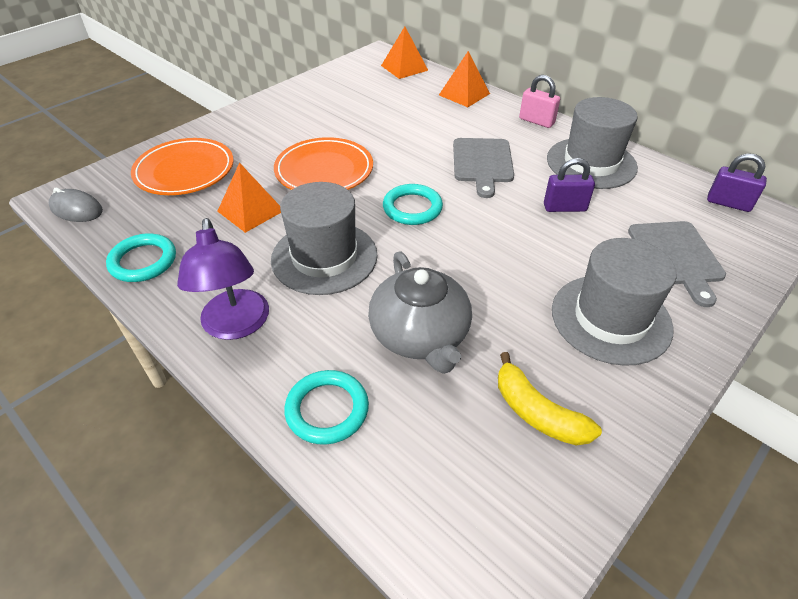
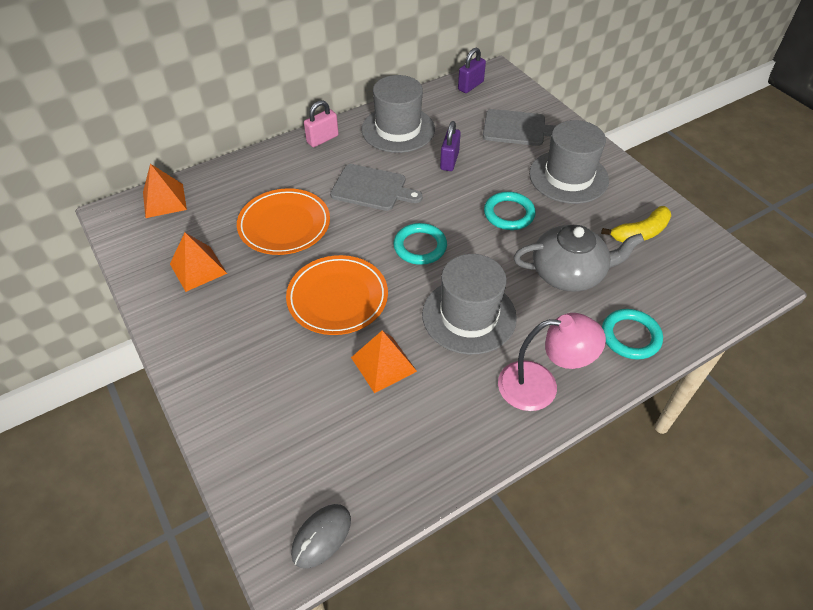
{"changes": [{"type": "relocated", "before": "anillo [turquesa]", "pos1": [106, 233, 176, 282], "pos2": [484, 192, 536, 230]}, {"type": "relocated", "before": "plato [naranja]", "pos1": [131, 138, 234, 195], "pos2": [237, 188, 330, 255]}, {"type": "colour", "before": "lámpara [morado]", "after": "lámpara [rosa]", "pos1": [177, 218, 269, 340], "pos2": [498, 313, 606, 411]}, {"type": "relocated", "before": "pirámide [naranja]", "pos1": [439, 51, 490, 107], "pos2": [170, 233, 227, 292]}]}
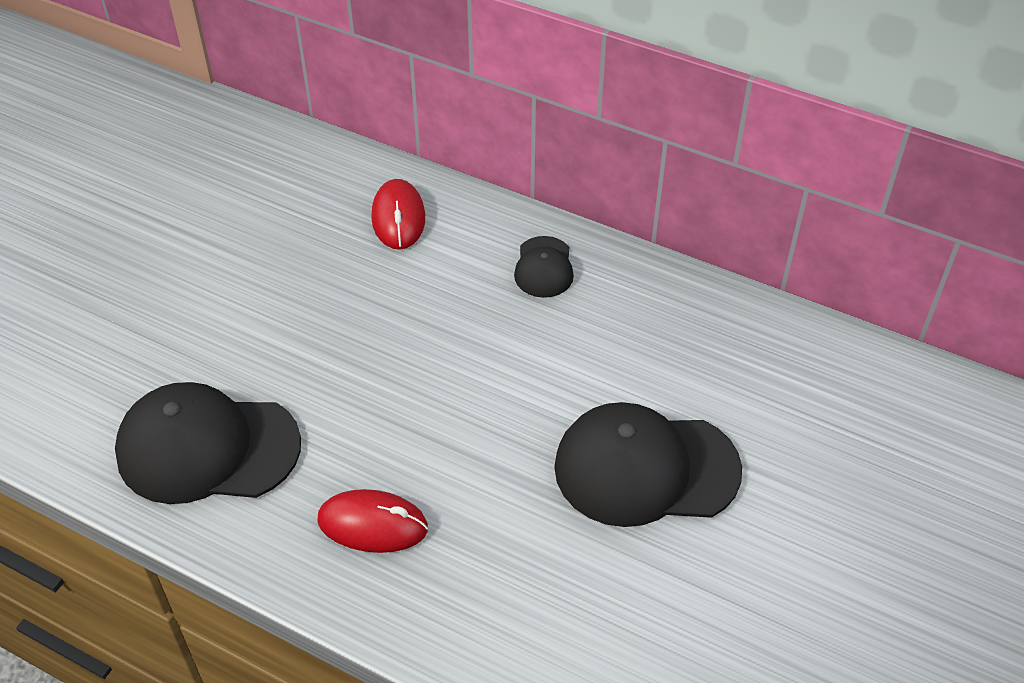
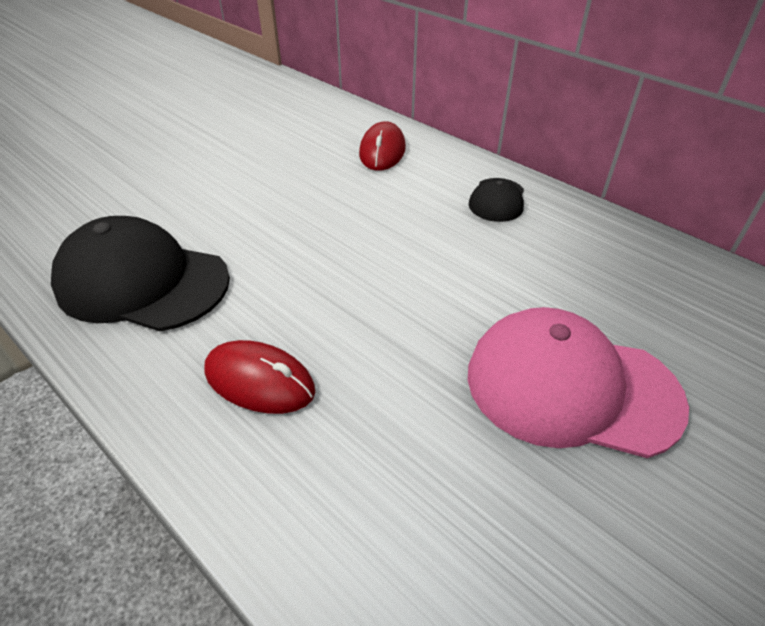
{"changes": [{"type": "colour", "before": "gorra [negro]", "after": "gorra [rosa]", "pos1": [554, 402, 742, 527], "pos2": [468, 307, 689, 458]}]}
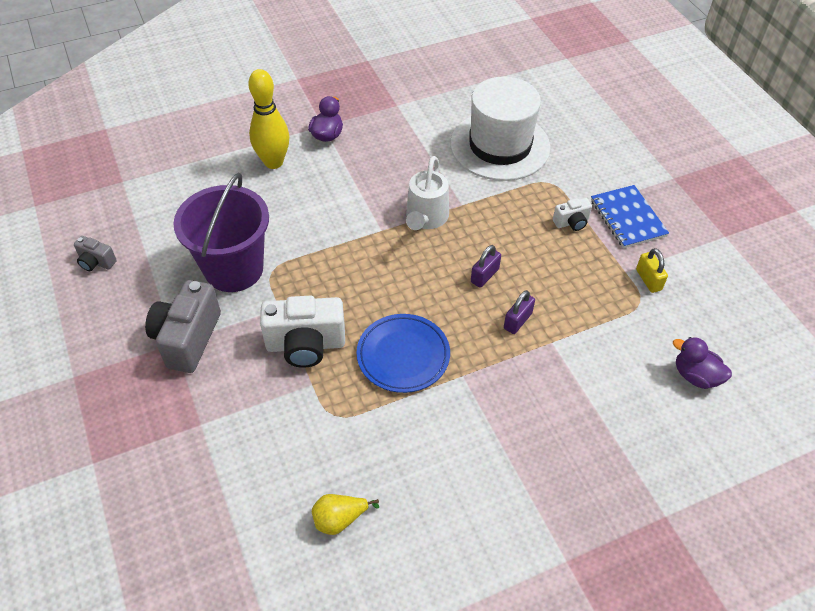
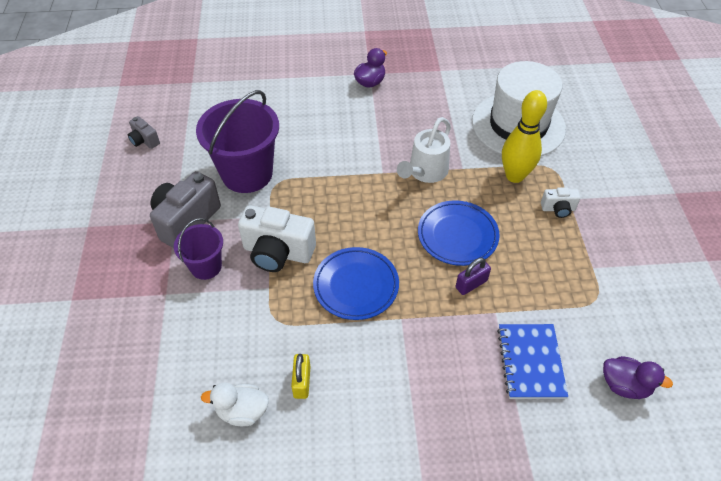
{"changes": [{"type": "relocated", "before": "bolo [amarillo]", "pos1": [248, 69, 289, 169], "pos2": [502, 90, 547, 183]}, {"type": "exchanged", "before": "pera [amarillo]", "after": "pato [blanco]", "pos1": [312, 494, 379, 535], "pos2": [201, 382, 269, 426]}, {"type": "exchanged", "before": "candado [morado]", "after": "plato [azul]", "pos1": [471, 245, 501, 288], "pos2": [418, 200, 500, 266]}, {"type": "relocated", "before": "cuaderno [azul]", "pos1": [591, 185, 669, 248], "pos2": [497, 324, 568, 399]}, {"type": "relocated", "before": "candado [amarillo]", "pos1": [636, 248, 668, 293], "pos2": [291, 354, 310, 399]}, {"type": "spun", "before": "pato [morado]", "pos1": [673, 337, 732, 389], "pos2": [603, 356, 673, 399], "turn": 150}, {"type": "appeared", "after": "balde [morado]", "pos2": [174, 218, 223, 280]}]}
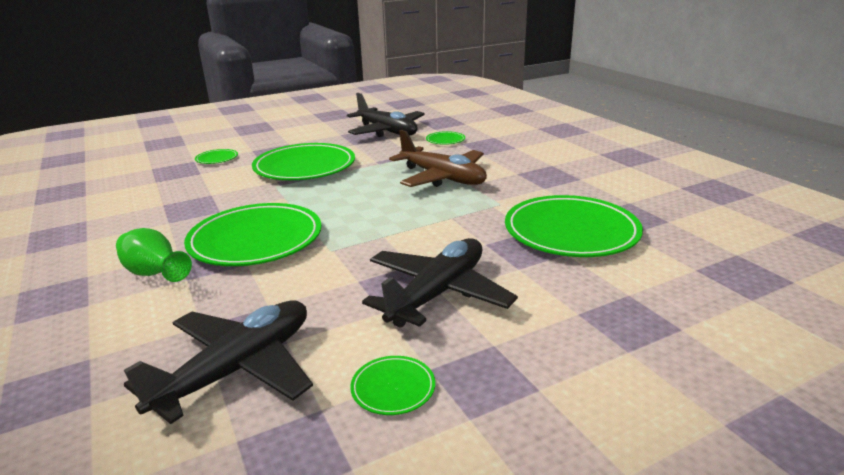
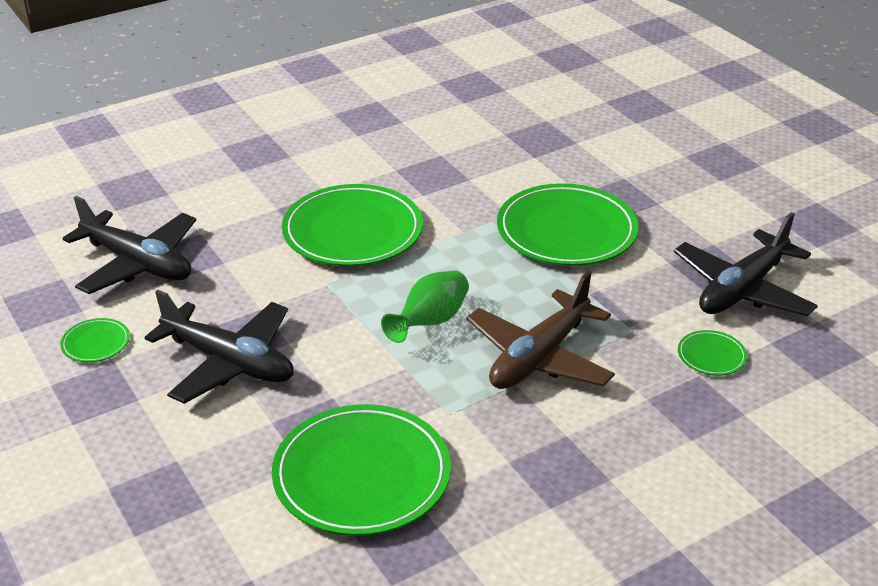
{"changes": [{"type": "relocated", "before": "florero [verde]", "pos1": [116, 228, 192, 282], "pos2": [381, 270, 469, 343]}, {"type": "missing", "before": "plato [verde]", "pos1": [195, 149, 238, 164]}]}
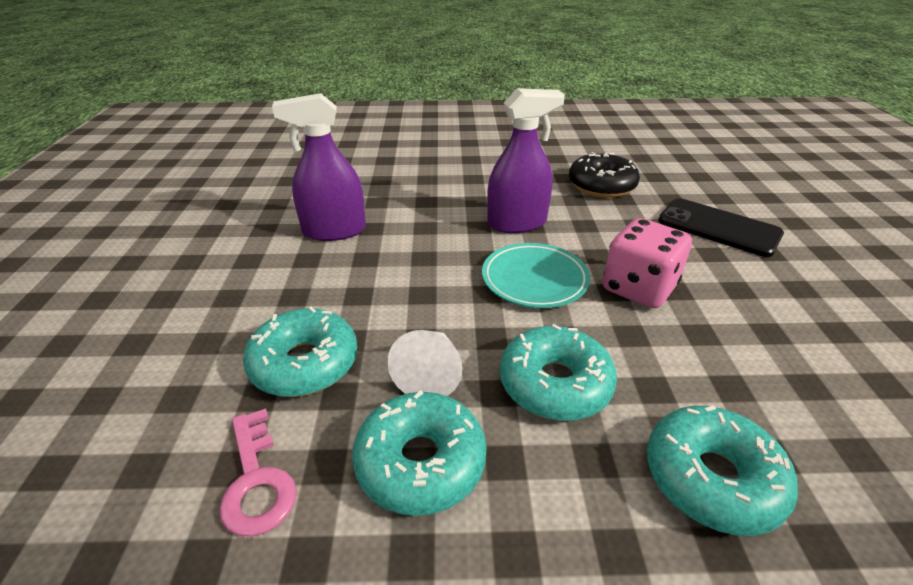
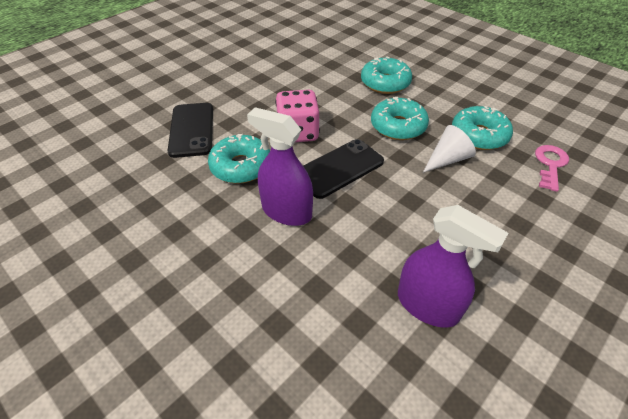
{"changes": [{"type": "relocated", "before": "rosquilla [turquesa]", "pos1": [243, 306, 357, 397], "pos2": [208, 134, 270, 184]}, {"type": "exchanged", "before": "plato [turquesa]", "after": "móvil [negro]", "pos1": [482, 243, 590, 308], "pos2": [303, 139, 384, 199]}, {"type": "missing", "before": "rosquilla [negro]", "pos1": [569, 152, 640, 198]}]}
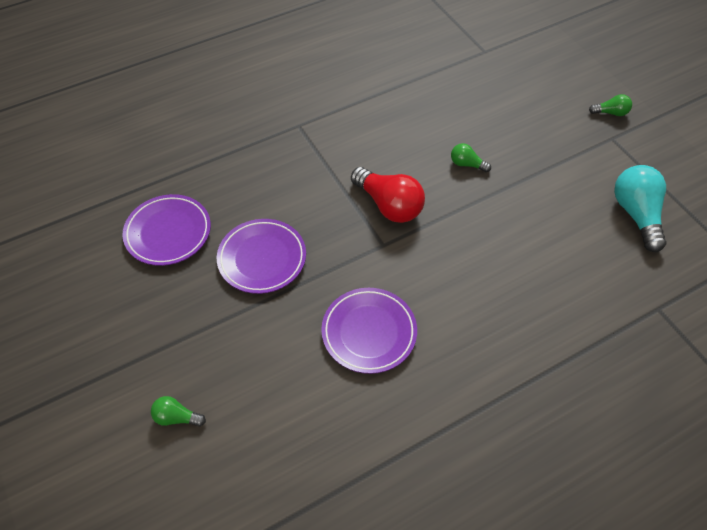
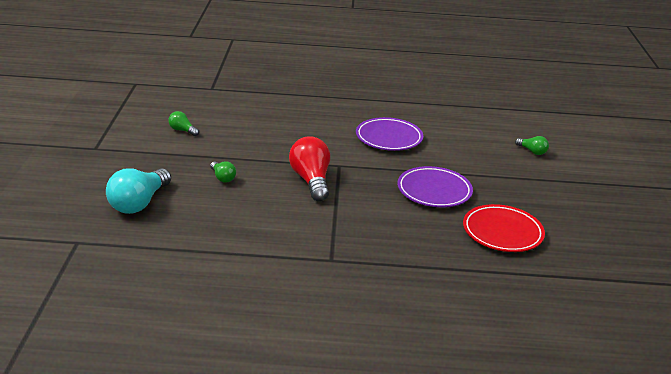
{"changes": [{"type": "colour", "before": "plato [morado]", "after": "plato [rojo]", "pos1": [122, 194, 211, 266], "pos2": [463, 204, 545, 252]}, {"type": "relocated", "before": "bombilla [verde]", "pos1": [589, 94, 632, 116], "pos2": [168, 111, 199, 136]}, {"type": "relocated", "before": "bombilla [turquesa]", "pos1": [614, 165, 667, 252], "pos2": [106, 168, 171, 214]}]}
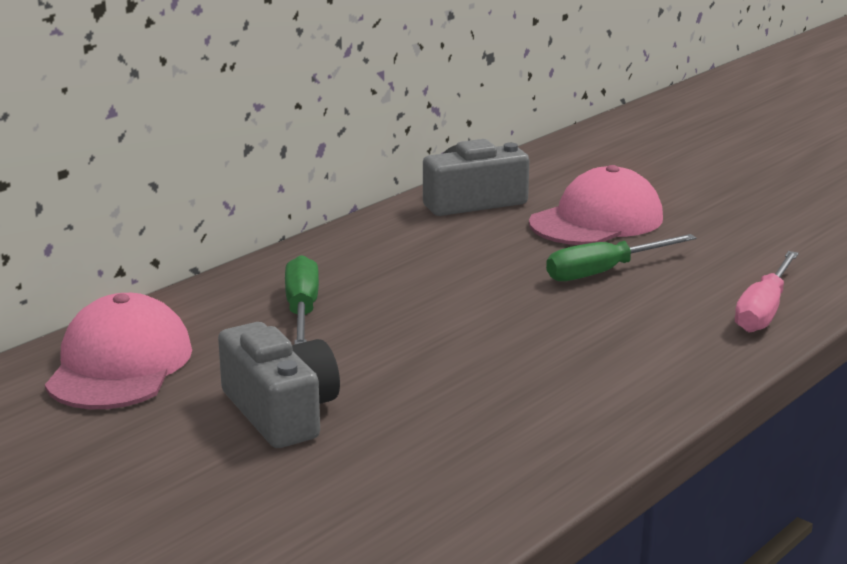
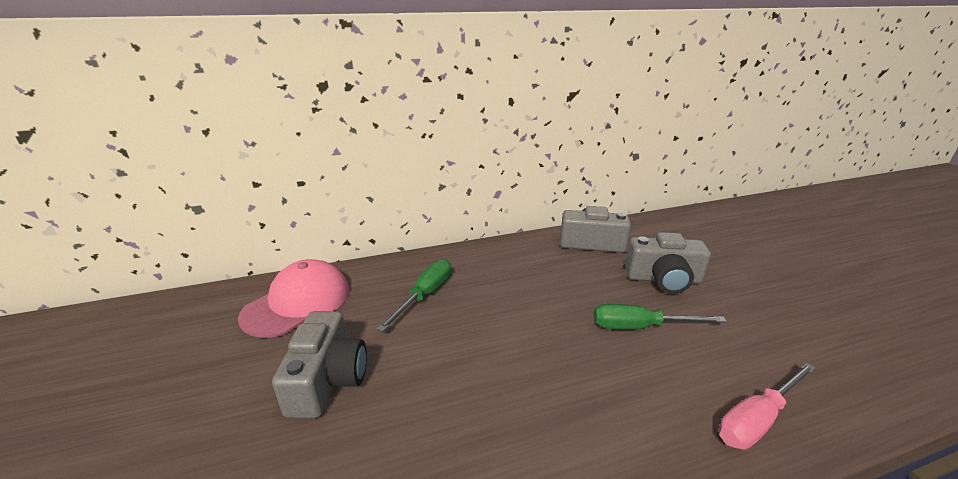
{"changes": [{"type": "exchanged", "before": "gorra [rosa]", "after": "cámara [gris]", "pos1": [529, 165, 663, 245], "pos2": [625, 232, 711, 294]}]}
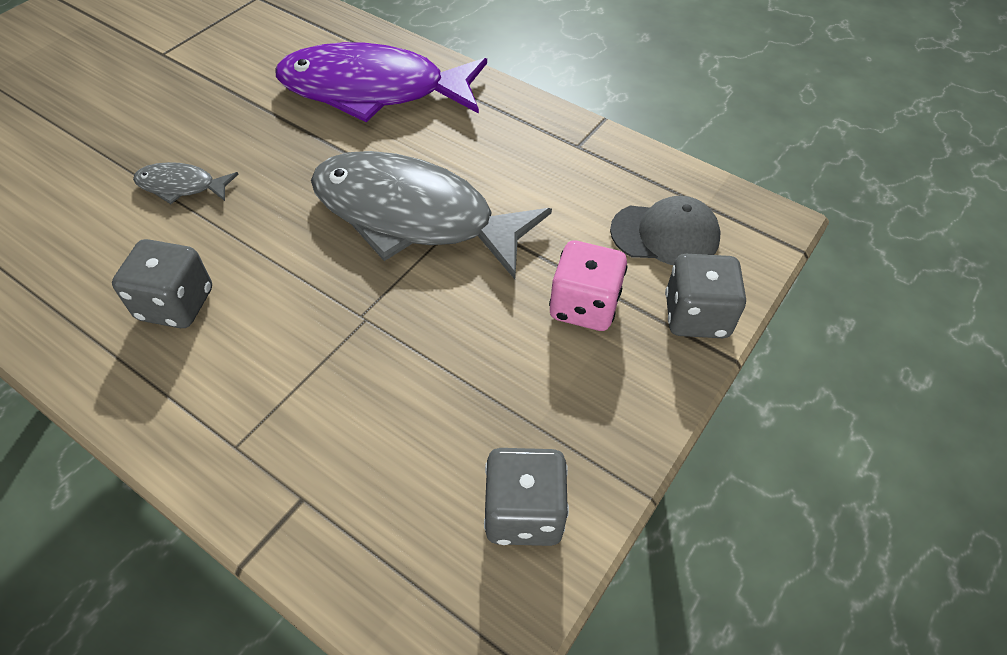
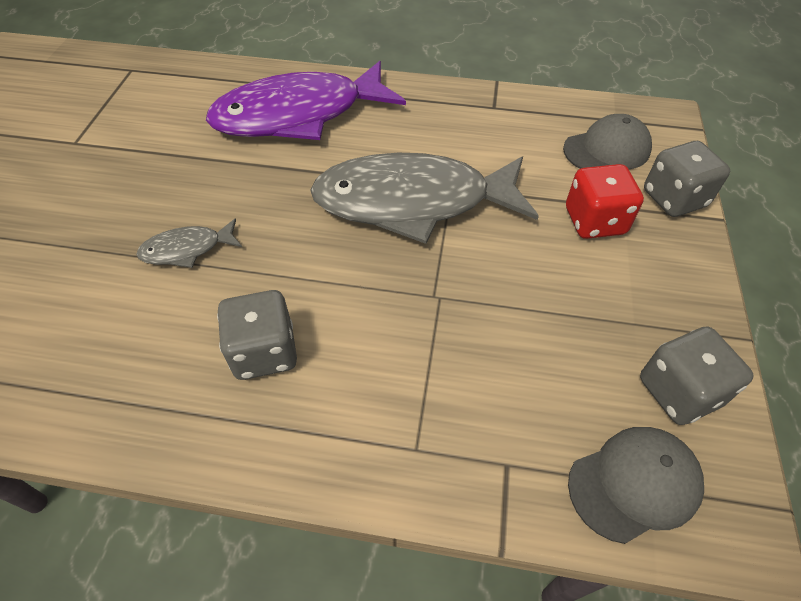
{"changes": [{"type": "colour", "before": "dado [rosa]", "after": "dado [rojo]", "pos1": [549, 240, 627, 331], "pos2": [566, 164, 644, 239]}, {"type": "appeared", "after": "gorra [gris]", "pos2": [568, 427, 704, 544]}]}
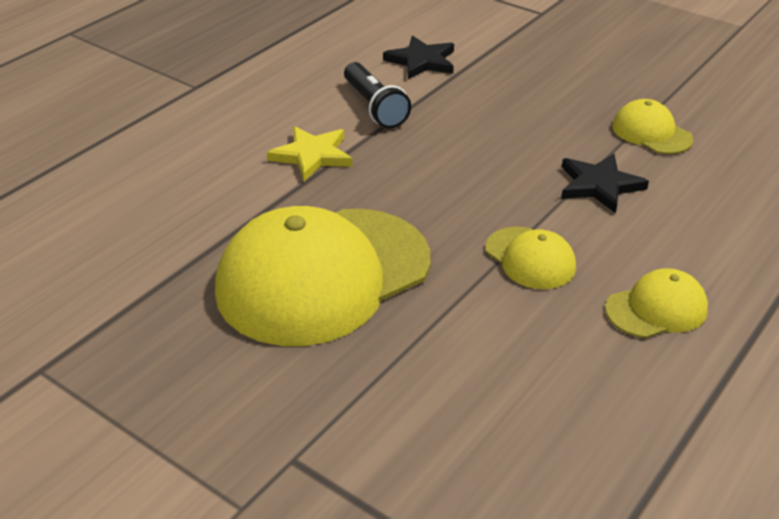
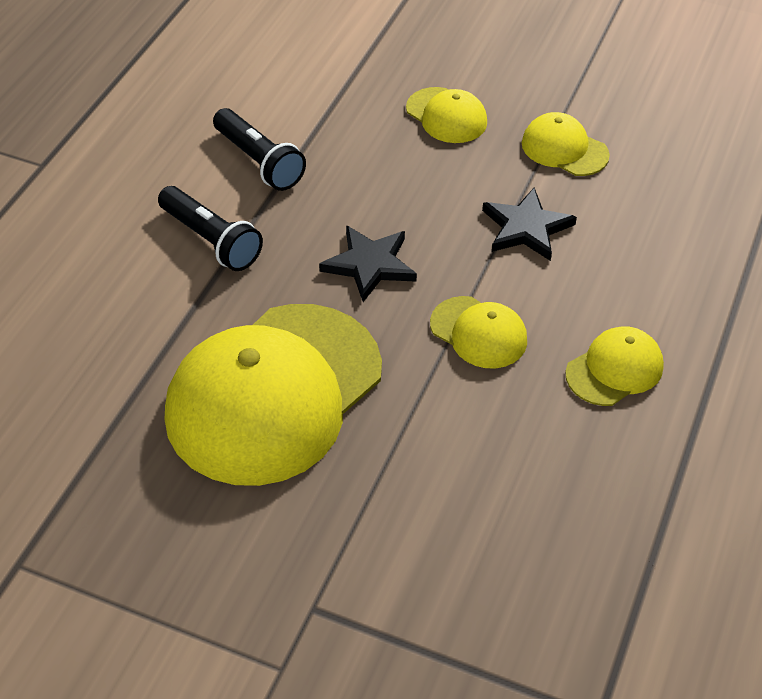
{"changes": [{"type": "exchanged", "before": "estrella [amarillo]", "after": "lámpara de mano [negro]", "pos1": [267, 126, 353, 181], "pos2": [158, 186, 263, 271]}, {"type": "relocated", "before": "estrella [negro]", "pos1": [383, 36, 454, 79], "pos2": [319, 225, 417, 302]}, {"type": "appeared", "after": "gorra [amarillo]", "pos2": [406, 87, 487, 143]}]}
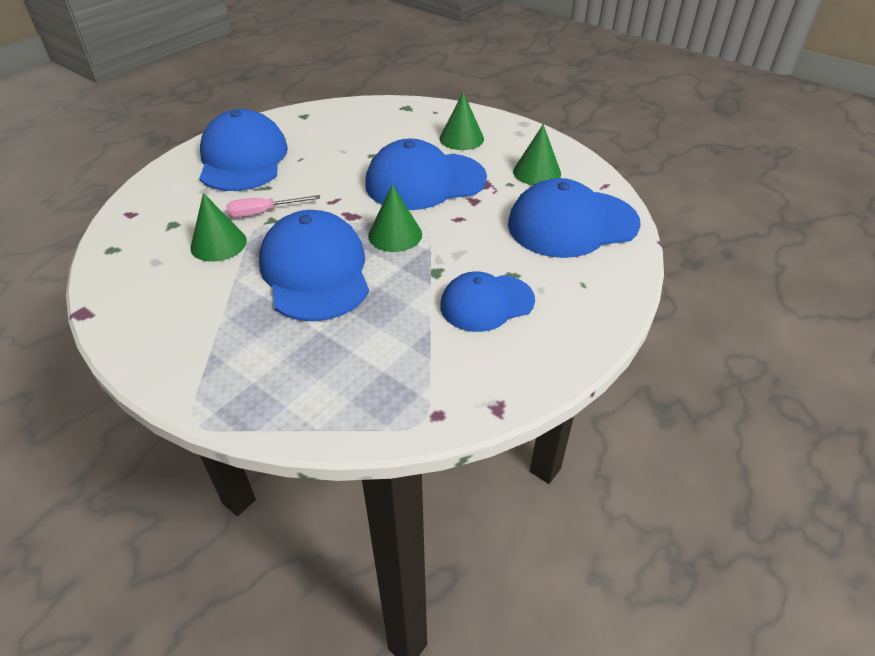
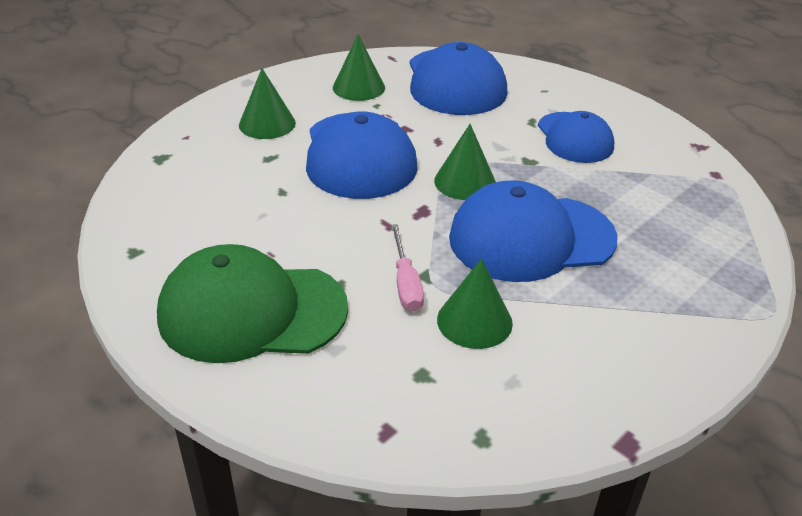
{"changes": [{"type": "colour", "before": "gorra [azul]", "after": "gorra [verde]", "pos1": [199, 109, 288, 191], "pos2": [157, 244, 348, 363]}]}
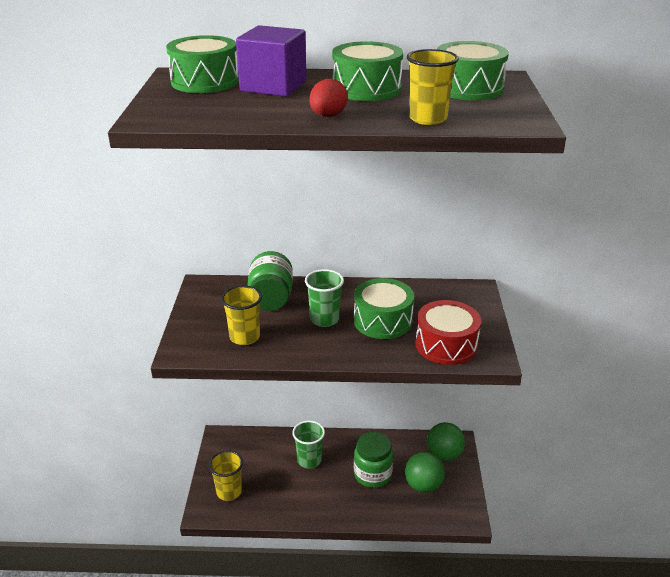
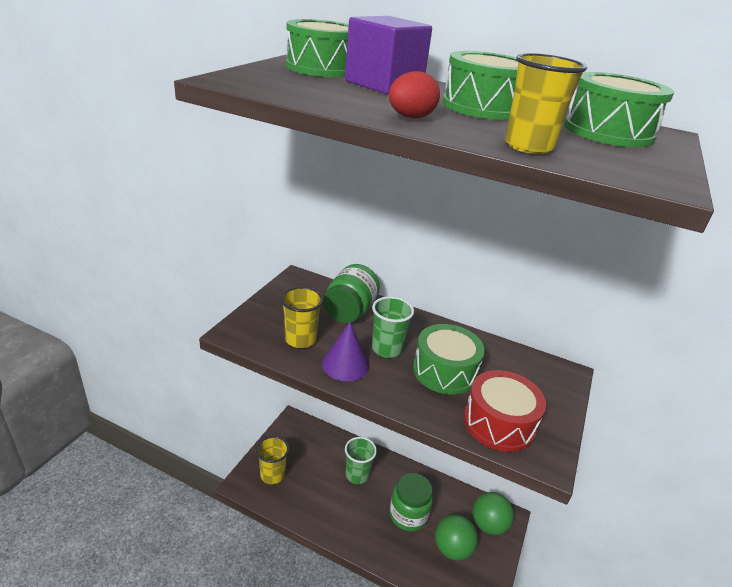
{"changes": [{"type": "appeared", "after": "cono [morado]", "pos2": [322, 322, 369, 381]}]}
